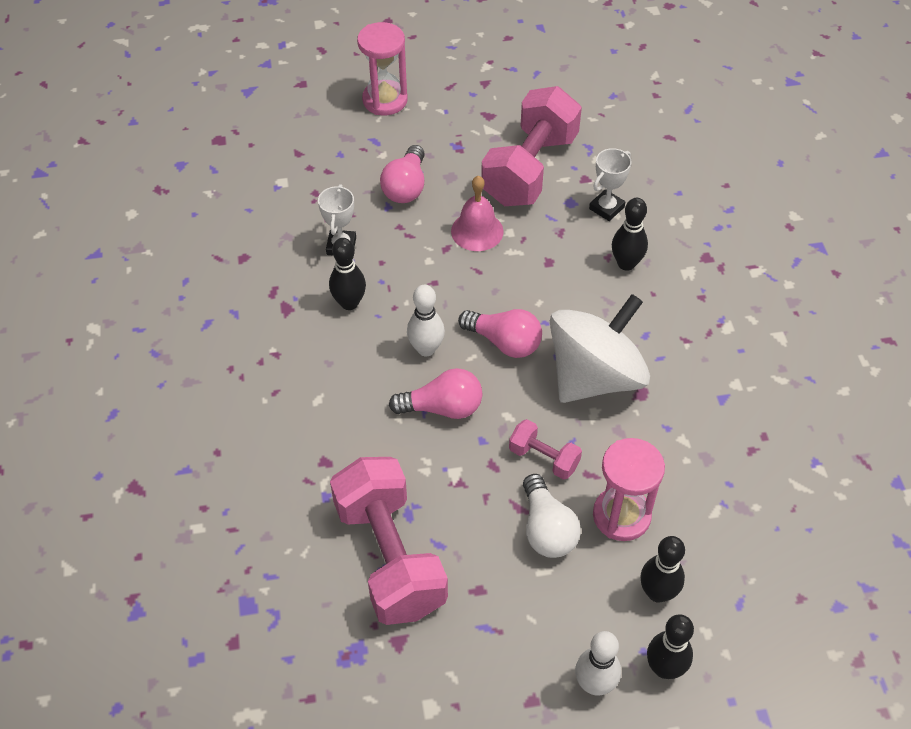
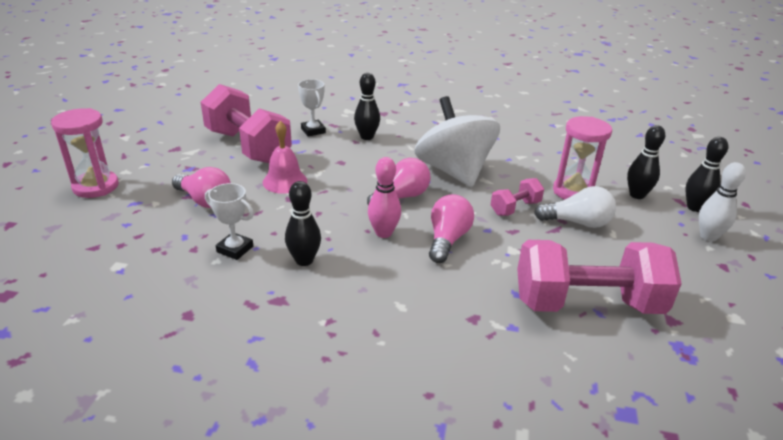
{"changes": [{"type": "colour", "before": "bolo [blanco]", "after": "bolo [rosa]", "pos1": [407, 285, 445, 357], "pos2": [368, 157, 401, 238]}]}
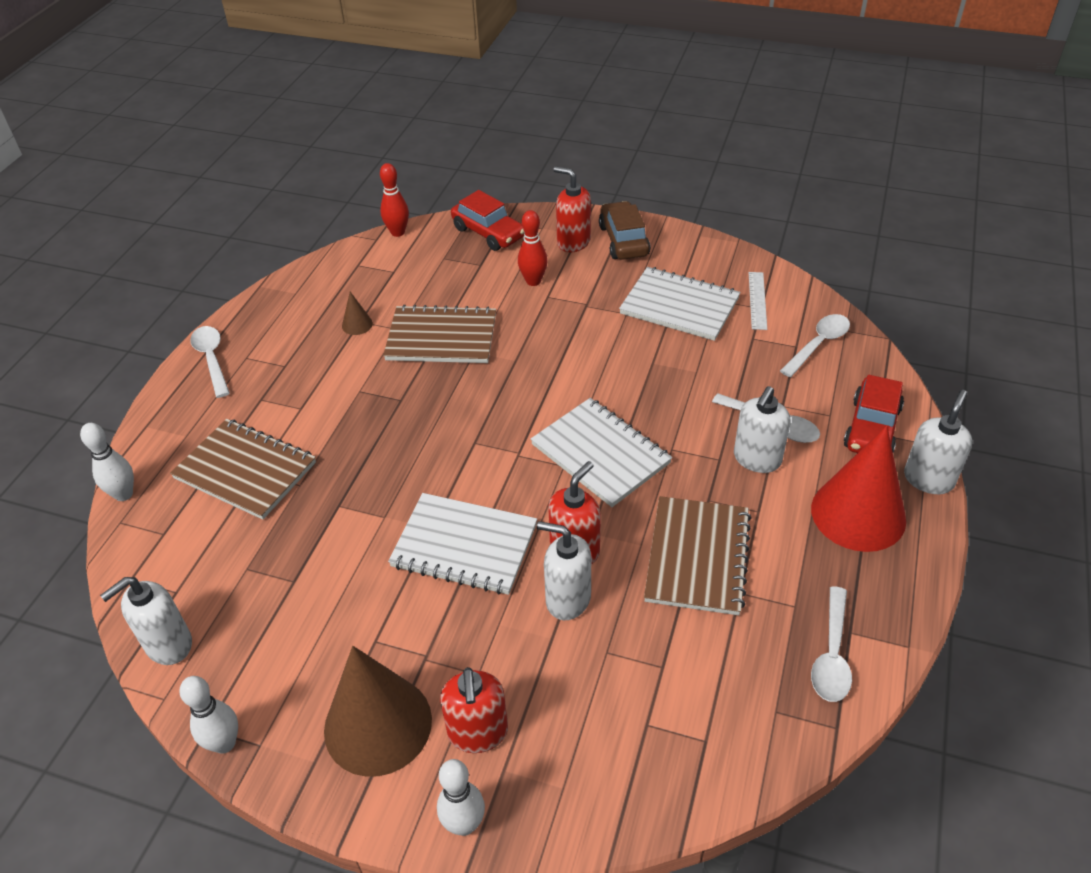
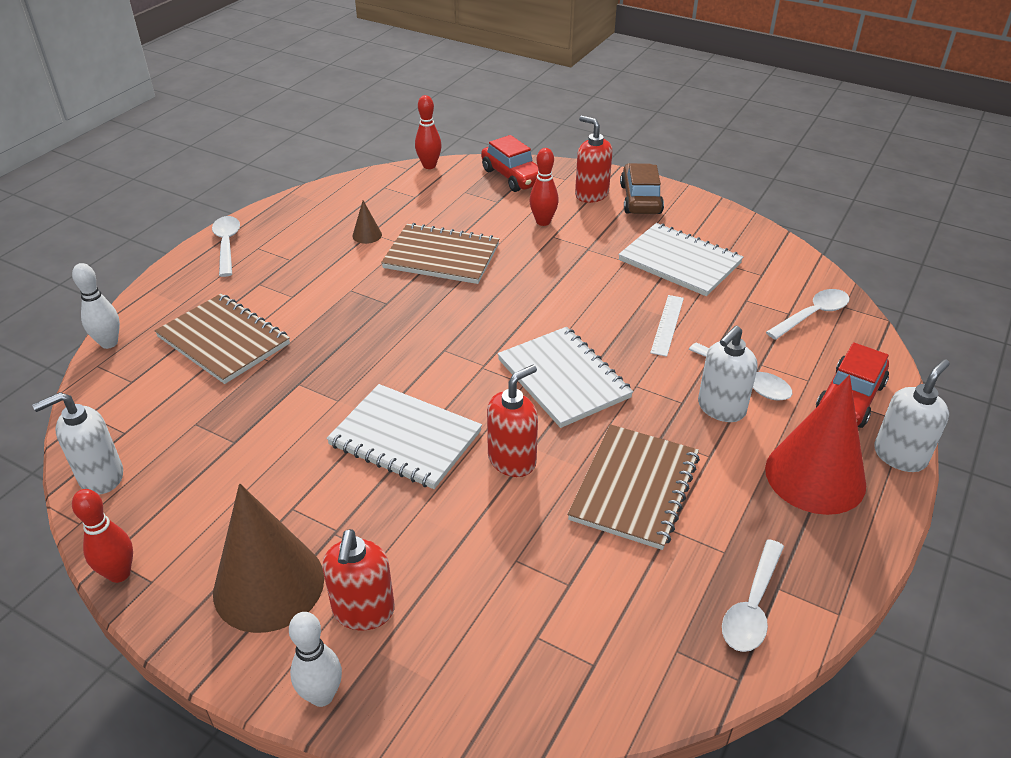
{"changes": [{"type": "colour", "before": "bolo [blanco]", "after": "bolo [rojo]", "pos1": [179, 676, 238, 754], "pos2": [72, 489, 133, 583]}, {"type": "missing", "before": "dispensador de jabón [blanco]", "pos1": [537, 521, 591, 620]}, {"type": "relocated", "before": "regla [blanco]", "pos1": [749, 272, 767, 330], "pos2": [650, 295, 684, 357]}]}
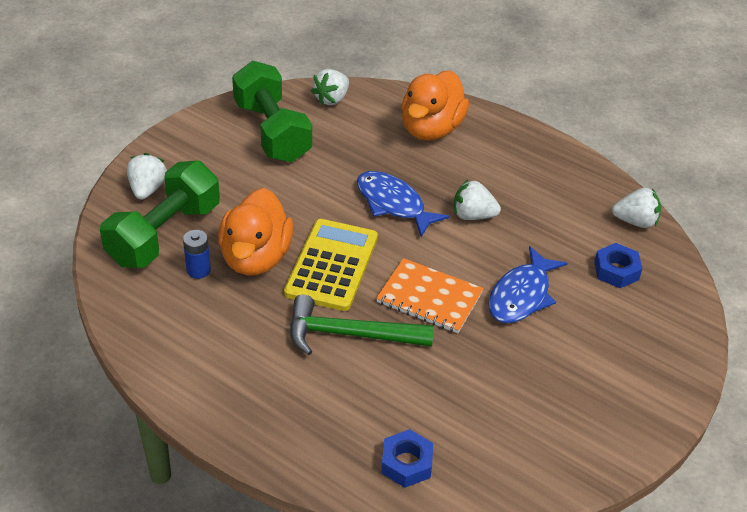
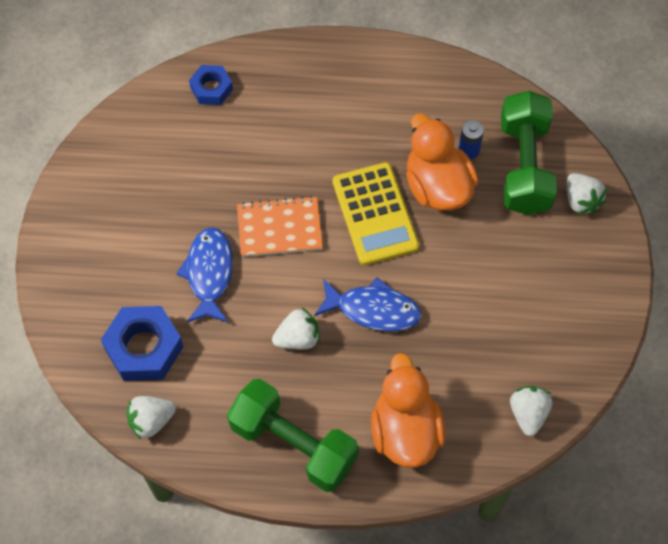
{"changes": [{"type": "relocated", "before": "mancuerna [verde]", "pos1": [232, 61, 312, 162], "pos2": [227, 379, 359, 492]}, {"type": "missing", "before": "martillo [verde]", "pos1": [290, 295, 434, 355]}, {"type": "size", "before": "tuerca [azul]", "pos1": [594, 243, 642, 288], "pos2": [101, 306, 183, 381], "scale": 1.68}]}
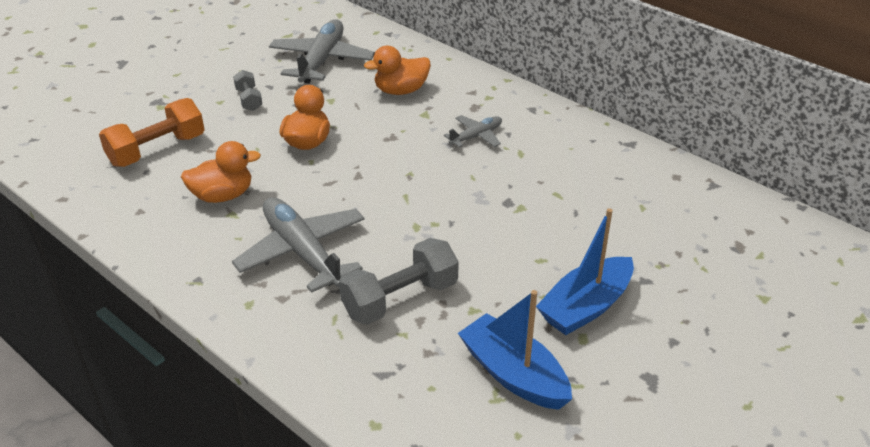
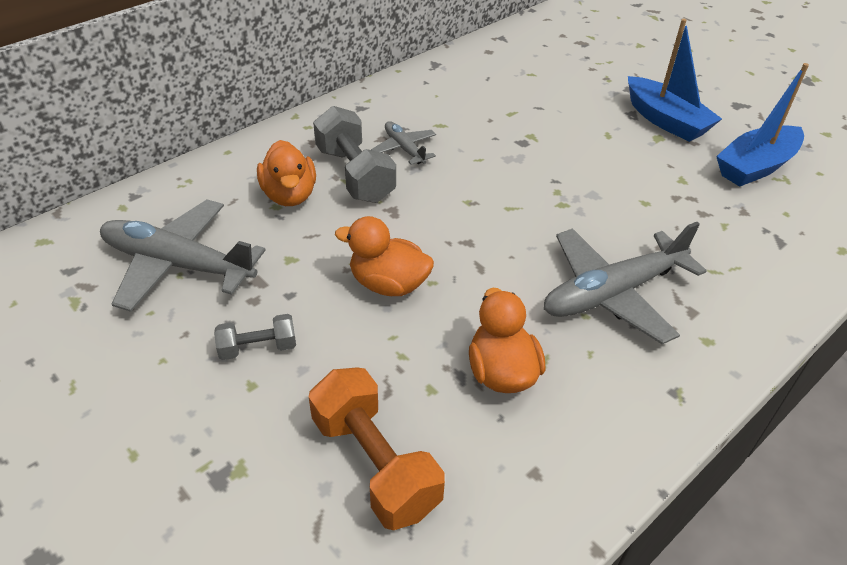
{"changes": [{"type": "relocated", "before": "mancuerna [gris]", "pos1": [339, 238, 459, 325], "pos2": [313, 106, 396, 203]}]}
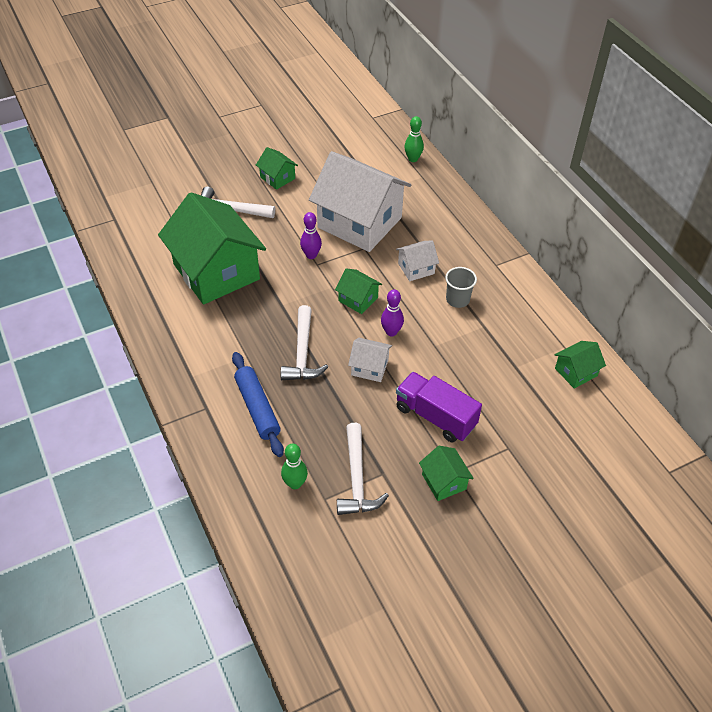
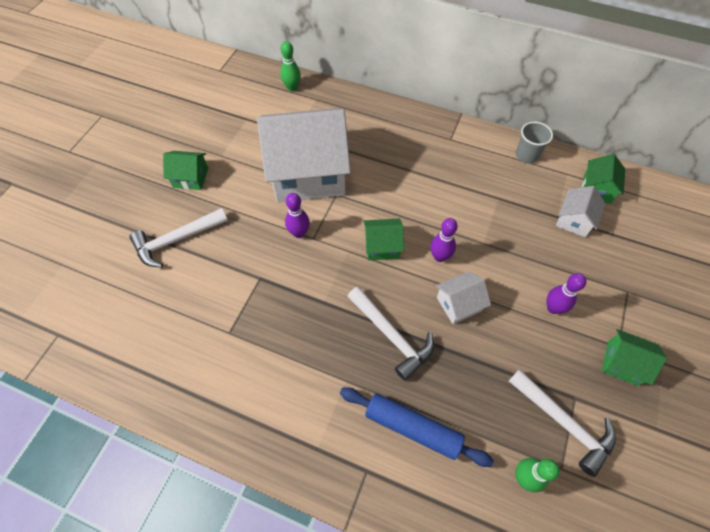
{"changes": [{"type": "missing", "before": "casa [verde]", "pos1": [158, 192, 266, 305]}, {"type": "relocated", "before": "casa [blanco]", "pos1": [396, 241, 439, 281], "pos2": [556, 186, 605, 237]}, {"type": "exchanged", "before": "camión [morado]", "after": "bolo [morado]", "pos1": [396, 372, 482, 443], "pos2": [547, 273, 586, 314]}, {"type": "relocated", "before": "vaso [gris]", "pos1": [445, 267, 477, 308], "pos2": [516, 122, 553, 163]}]}
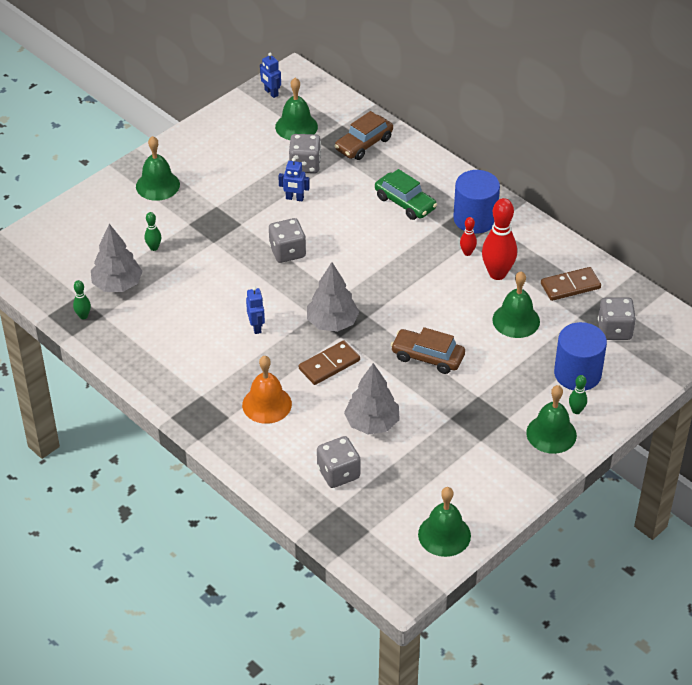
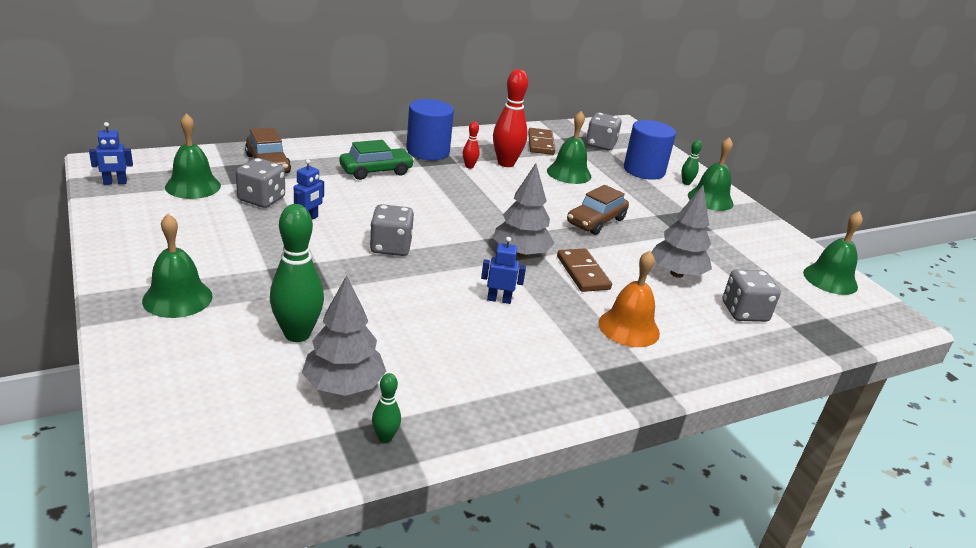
{"changes": [{"type": "size", "before": "bolo [verde]", "pos1": [145, 212, 161, 251], "pos2": [270, 204, 324, 342], "scale": 2.06}]}
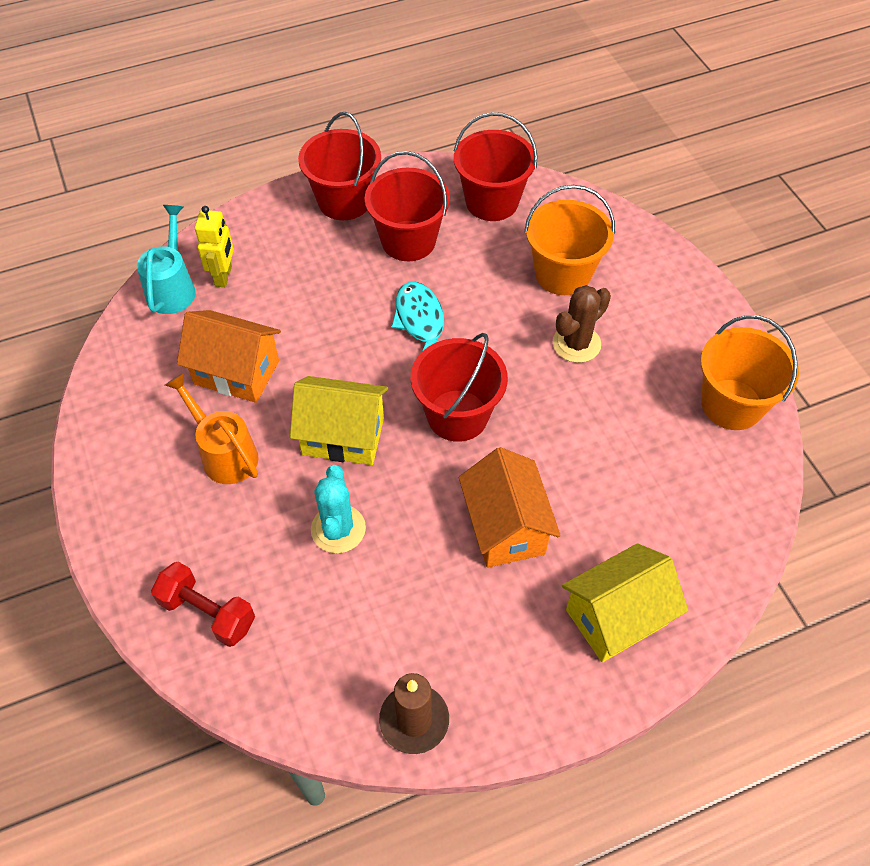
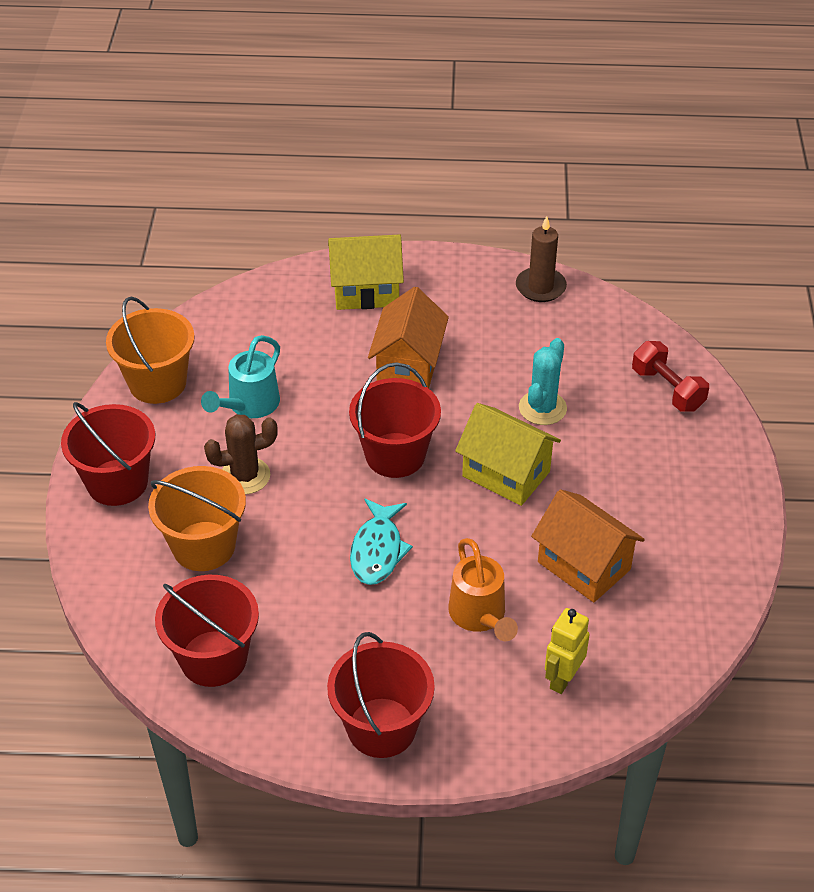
{"changes": [{"type": "relocated", "before": "regadera [turquesa]", "pos1": [137, 205, 196, 314], "pos2": [201, 335, 280, 418]}, {"type": "relocated", "before": "regadera [naranja]", "pos1": [165, 373, 259, 484], "pos2": [448, 538, 518, 641]}, {"type": "relocated", "before": "balde [rojo]", "pos1": [364, 151, 450, 261], "pos2": [61, 402, 155, 506]}]}
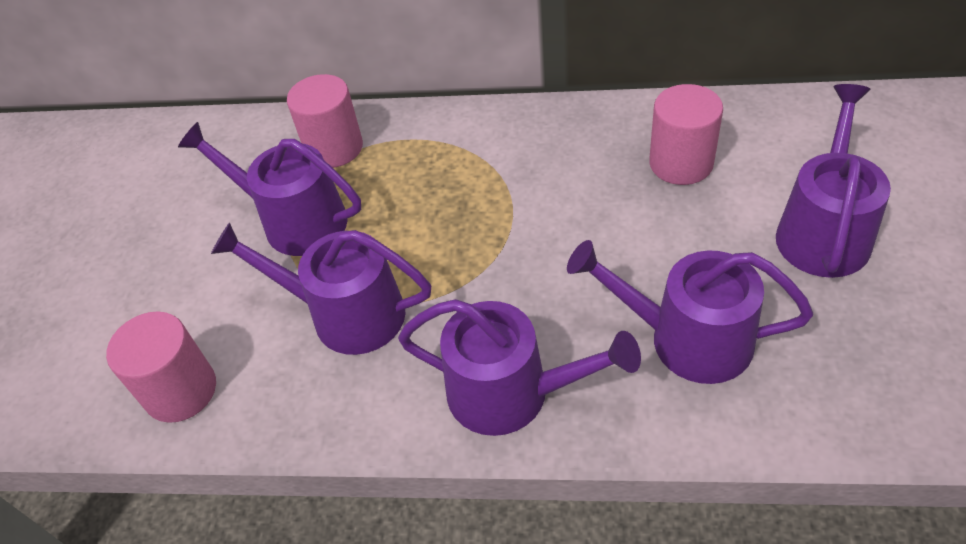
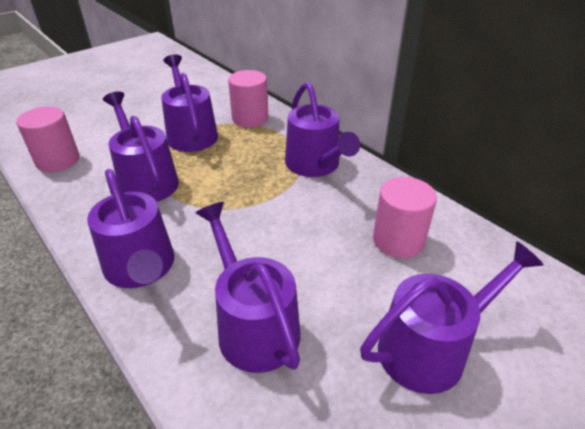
{"changes": [{"type": "appeared", "after": "regadera [morado]", "pos2": [285, 82, 360, 177]}]}
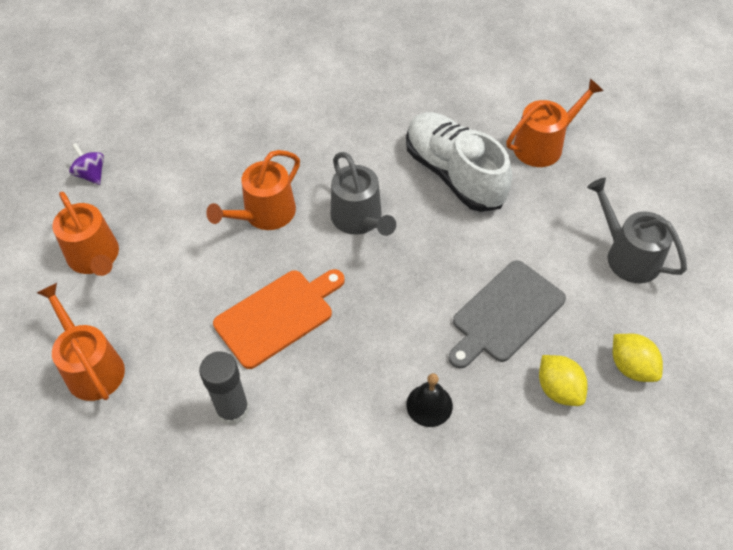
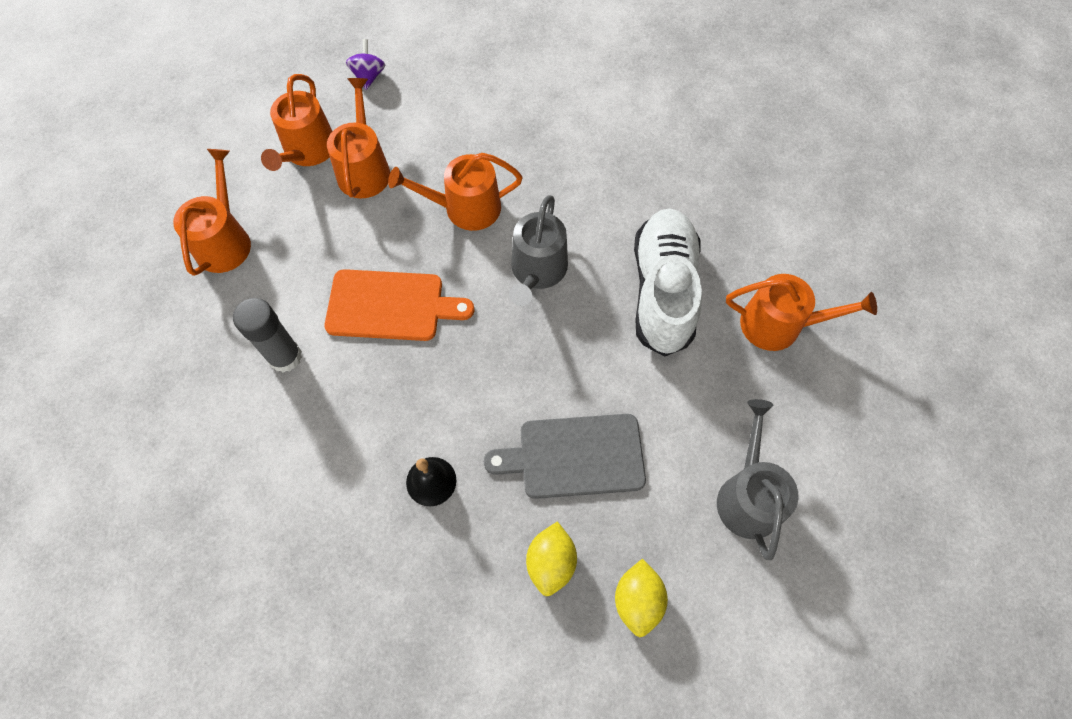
{"changes": [{"type": "appeared", "after": "regadera [naranja]", "pos2": [327, 78, 390, 198]}]}
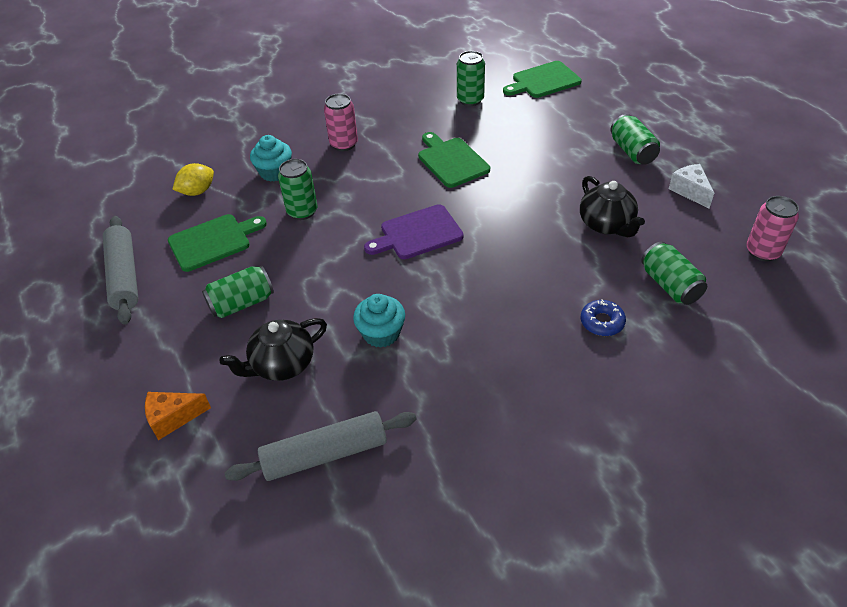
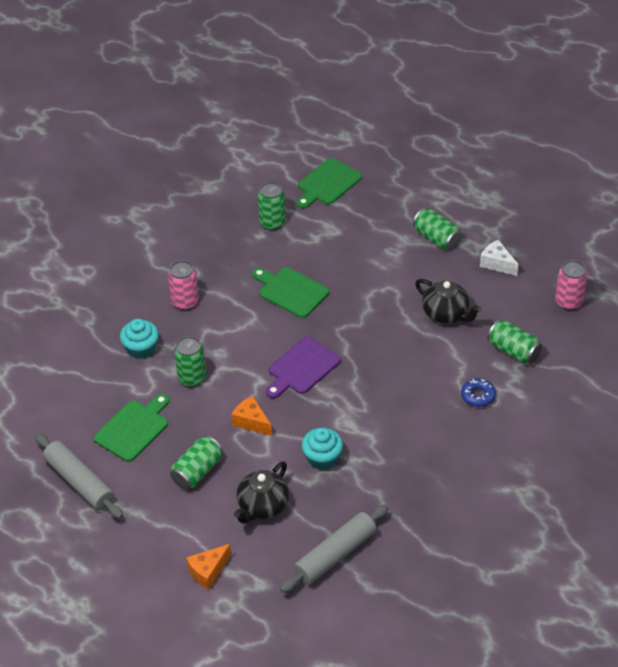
{"changes": [{"type": "missing", "before": "limón [amarillo]", "pos1": [172, 163, 214, 196]}, {"type": "appeared", "after": "queso [naranja]", "pos2": [232, 396, 272, 436]}]}
